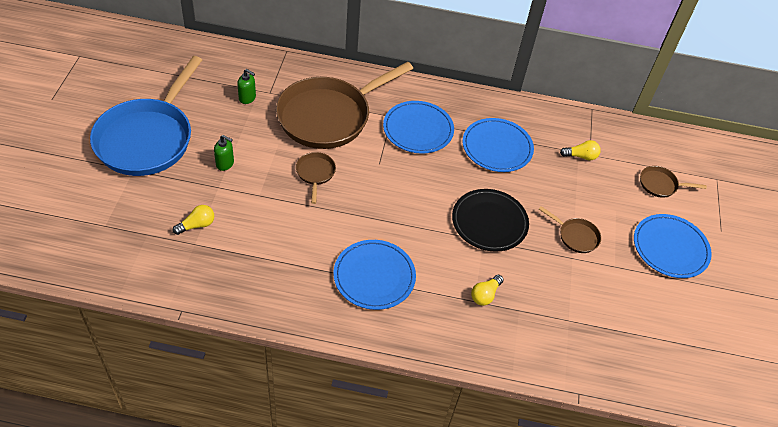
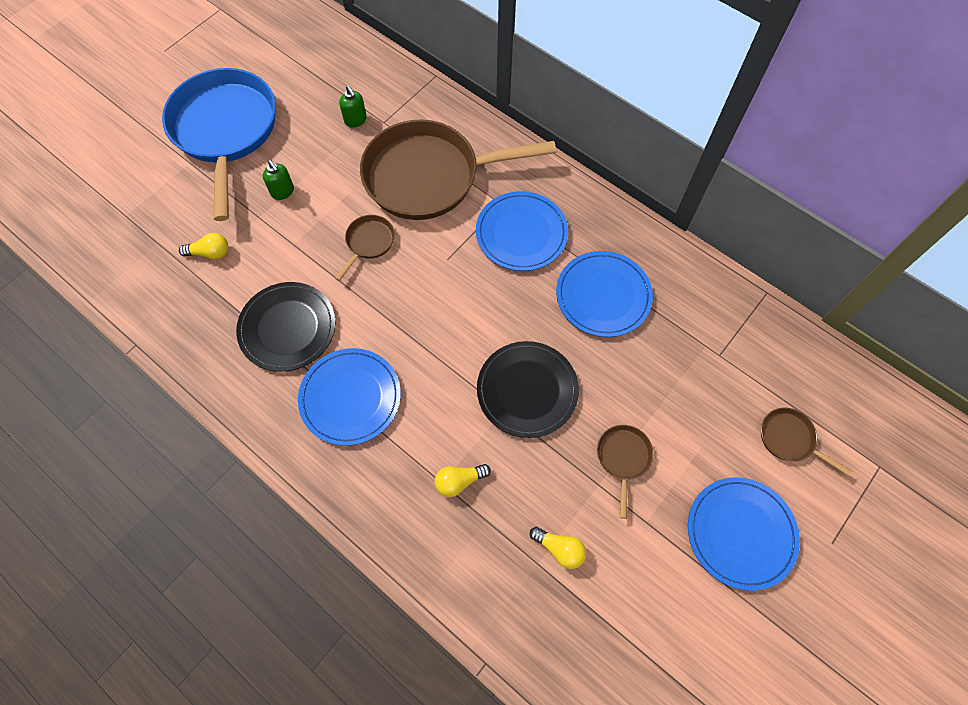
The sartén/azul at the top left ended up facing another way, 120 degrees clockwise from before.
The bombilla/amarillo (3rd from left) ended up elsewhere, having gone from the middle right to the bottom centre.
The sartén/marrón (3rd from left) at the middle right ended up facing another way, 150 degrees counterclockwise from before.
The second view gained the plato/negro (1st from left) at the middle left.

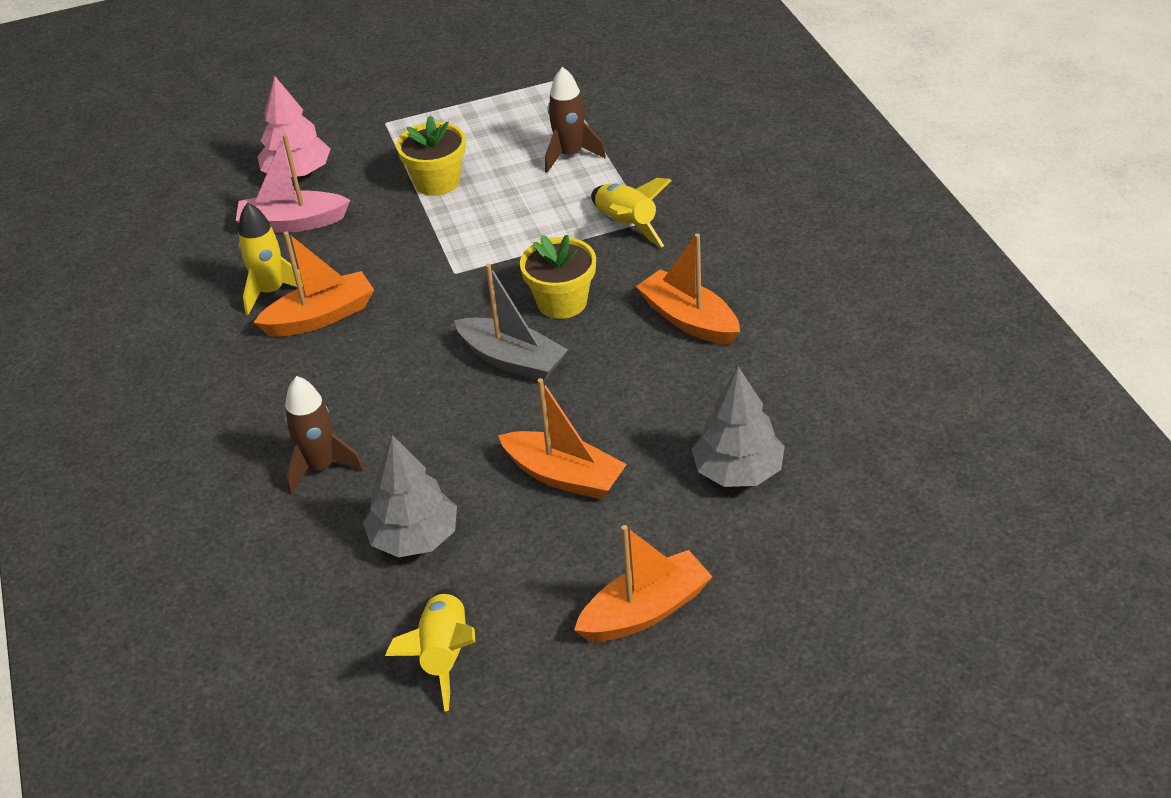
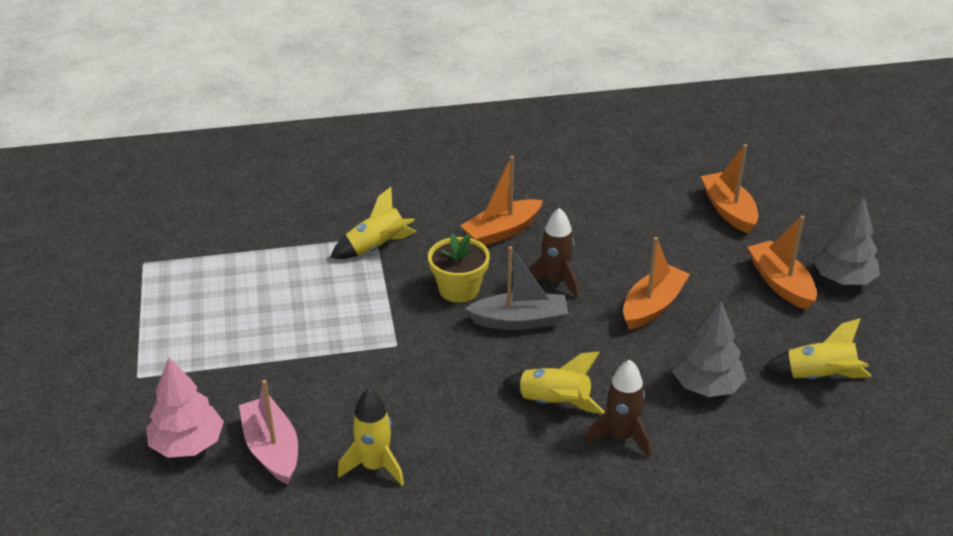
The cohete/marrón (2nd from left in the first image) ended up elsewhere, having gone from the top centre to the centre.
The second view lost the maceta/amarillo (1st from left) at the top centre.
The barco/rosa at the top left ended up facing another way, 150 degrees clockwise from before.
The barco/naranja (1st from left in the first image) ended up elsewhere, having gone from the middle left to the middle right.
The barco/gris at the centre ended up facing another way, 45 degrees clockwise from before.
The árbol/gris (2nd from left) ended up elsewhere, having gone from the centre to the middle right.
The second view gained the cohete/amarillo (3rd from left) at the bottom centre.

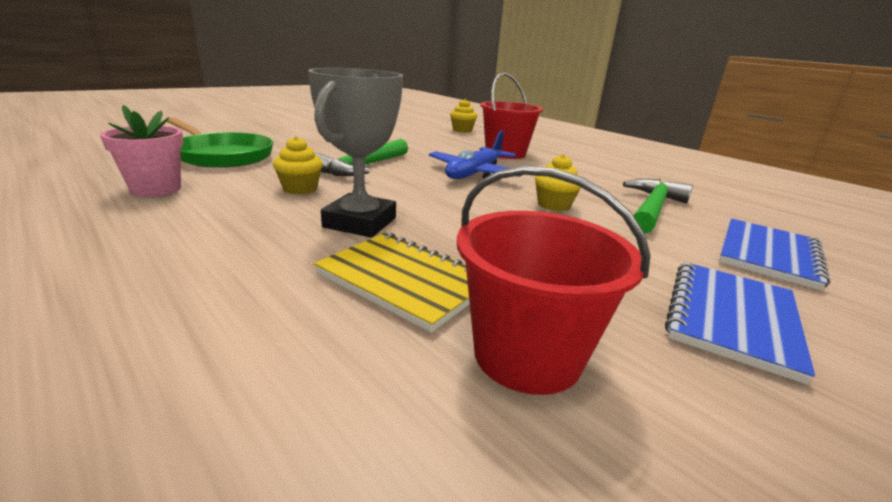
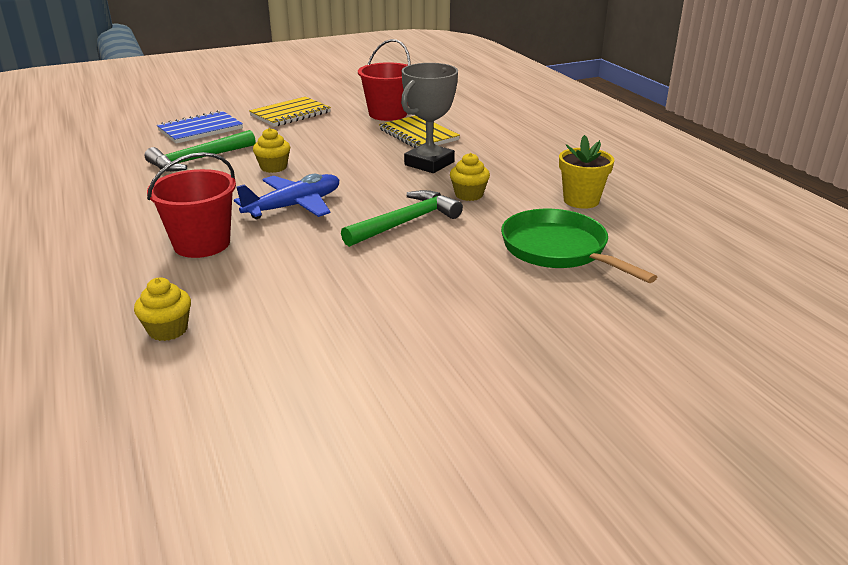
What was the maceta/rosa at the top left turned into the maceta/amarillo at the top right.
What was the cuaderno/azul (1st from left) at the middle right turned into the cuaderno/amarillo (1st from left) at the top centre.

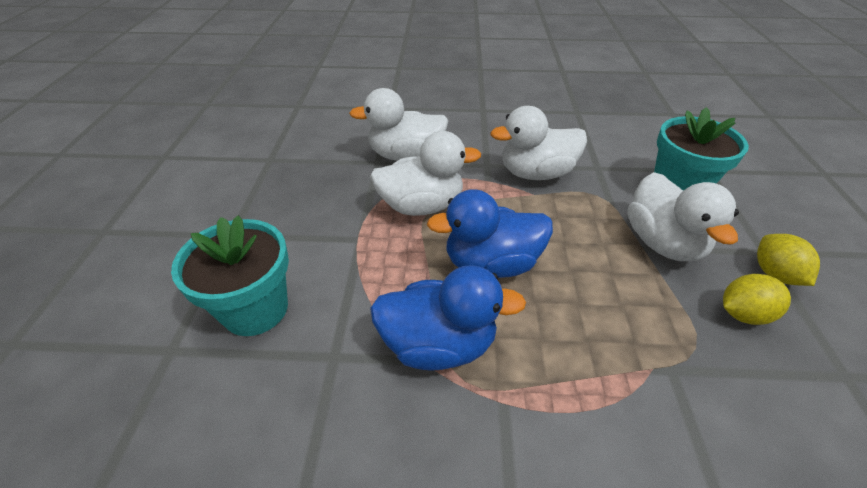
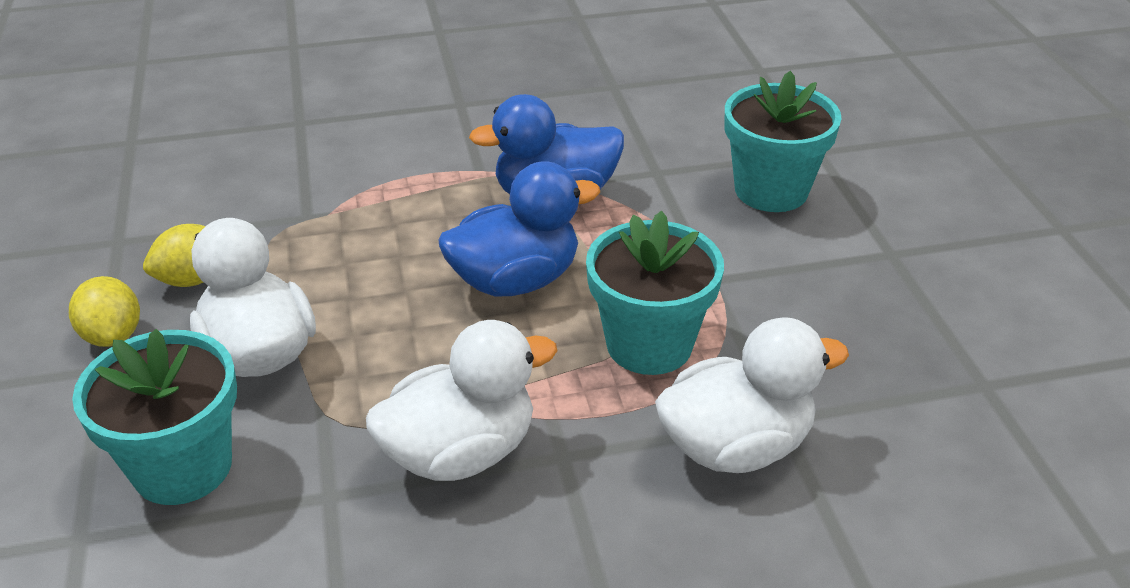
Where the pato/blanco (2nd from left) stood at the centre, the maceta/turquesa (2nd from left) came to stand at the centre.

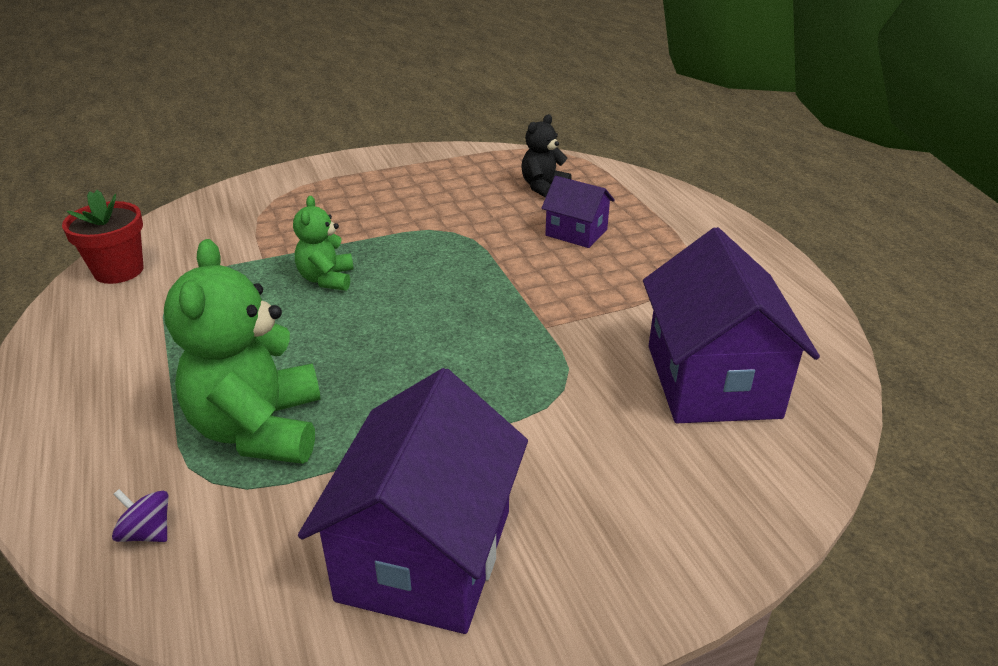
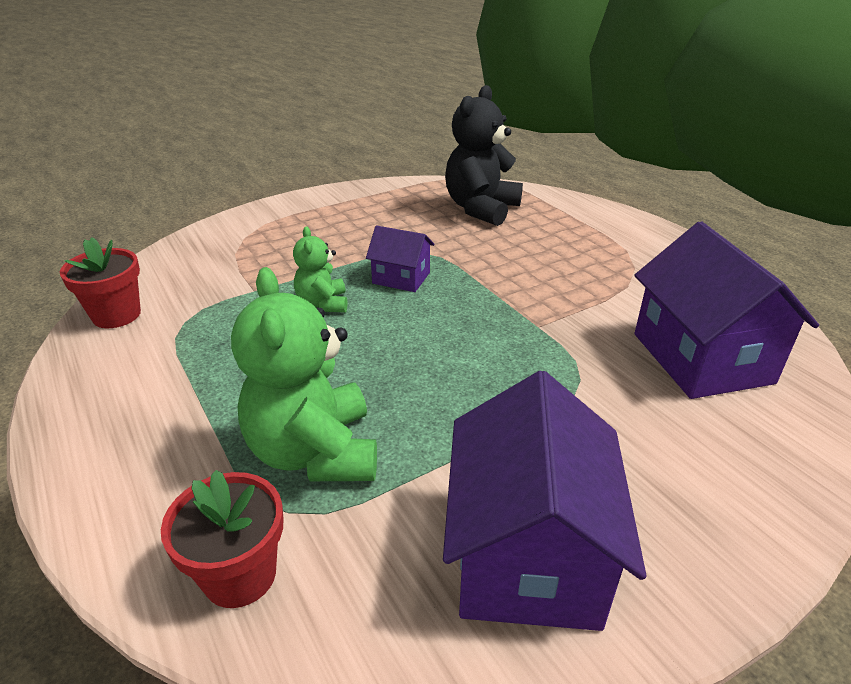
The size of the osito/negro at the top centre changed by a factor of 1.84.
The casa/morado (2nd from left in the first image) ended up elsewhere, having gone from the top centre to the centre.
Where the peonza/morado stood at the bottom left, the maceta/rojo (2nd from left) came to stand at the bottom left.

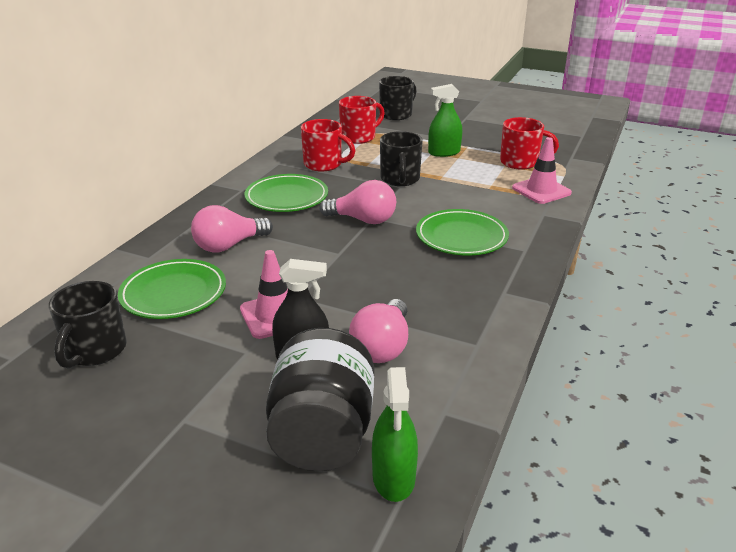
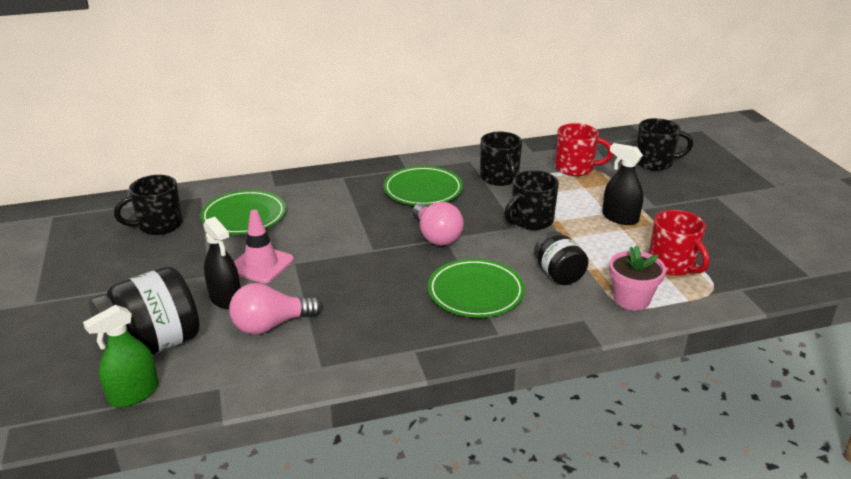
What was the pulverizador/verde (2nd from left) at the top centre turned into the pulverizador/negro (2nd from left) at the middle right.
What was the taza/rojo (1st from left) at the top centre turned into the taza/negro (2nd from left) at the top centre.
Where the cono de tráfico/rosa (2nd from left) stood at the top right, the maceta/rosa came to stand at the middle right.
The second view lost the bombilla/rosa (1st from left) at the middle left.
The second view gained the tarro/negro (2nd from left) at the centre.

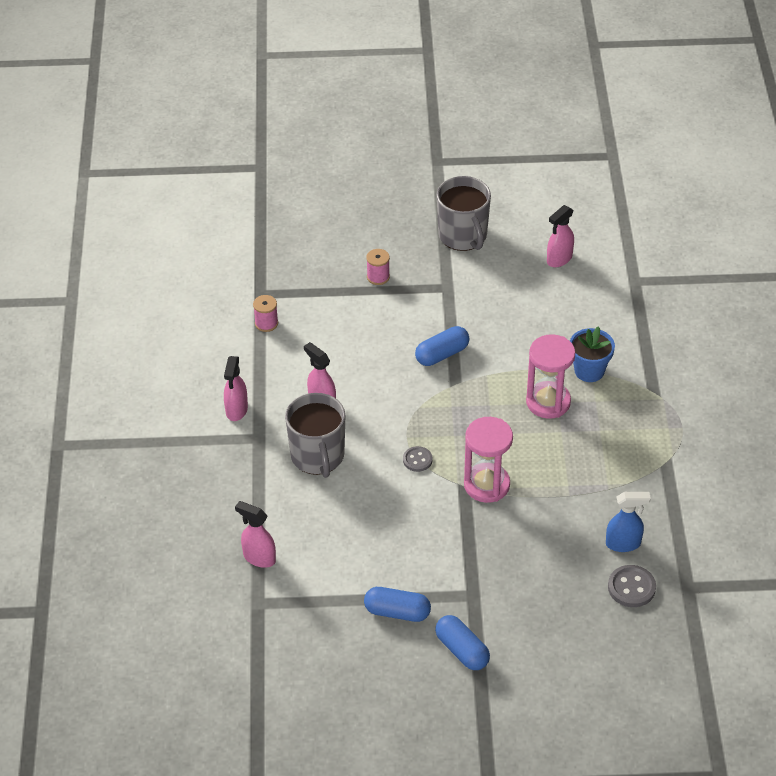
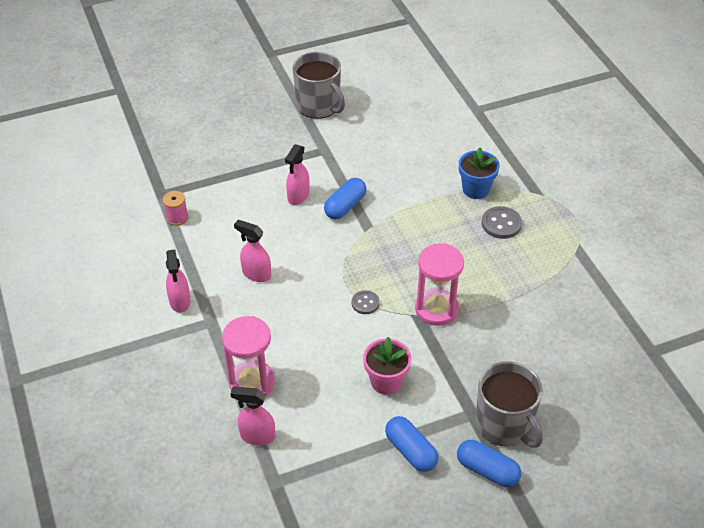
The pulverizador/rosa (4th from left) ended up elsewhere, having gone from the top right to the top centre.
The second view lost the carrete/rosa (2nd from left) at the centre.
The reloj de arena/rosa (2nd from left in the first image) ended up elsewhere, having gone from the middle right to the bottom centre.
The taza/gris (1st from left in the first image) ended up elsewhere, having gone from the centre to the bottom right.
The second view lost the pulverizador/azul at the bottom right.
The botón/gris (2nd from left) ended up elsewhere, having gone from the bottom right to the middle right.
The cápsula/azul (1st from left in the first image) at the bottom centre ended up facing another way, 60 degrees clockwise from before.
The second view gained the maceta/rosa at the bottom centre.

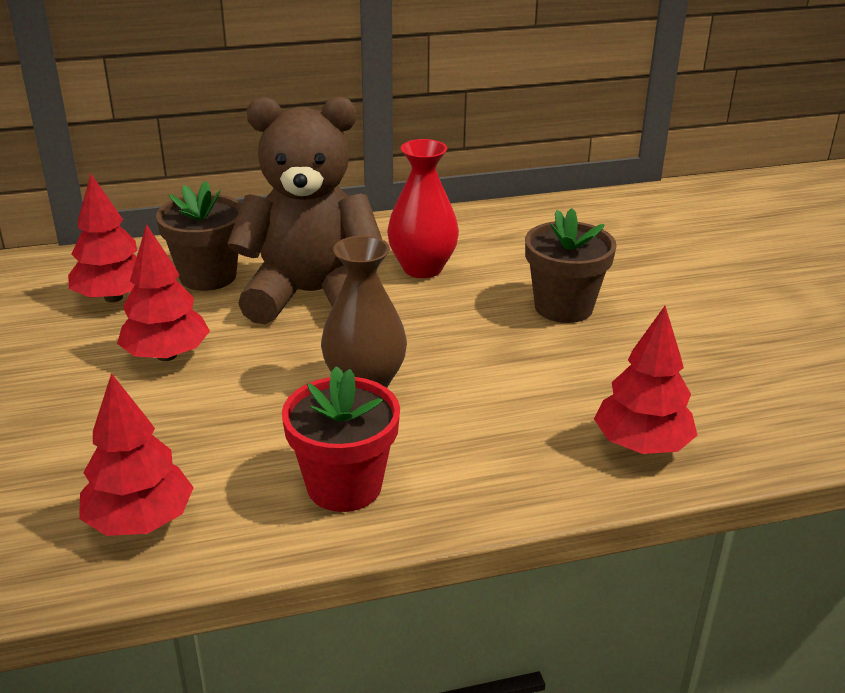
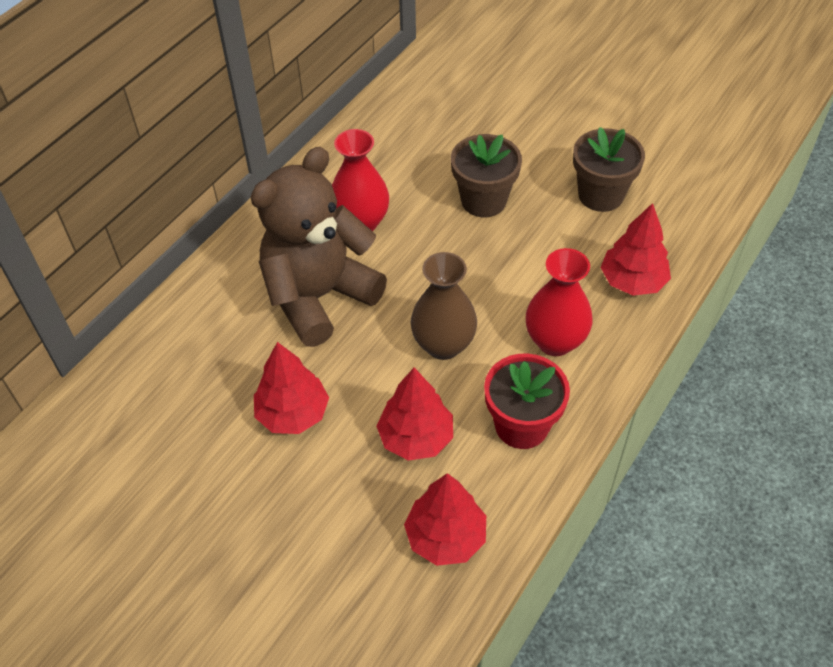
The árbol/rojo (1st from left in the first image) ended up elsewhere, having gone from the middle left to the centre.
The maceta/marrón (1st from left in the first image) ended up elsewhere, having gone from the middle left to the top right.
The second view gained the florero/rojo (2nd from left) at the middle right.

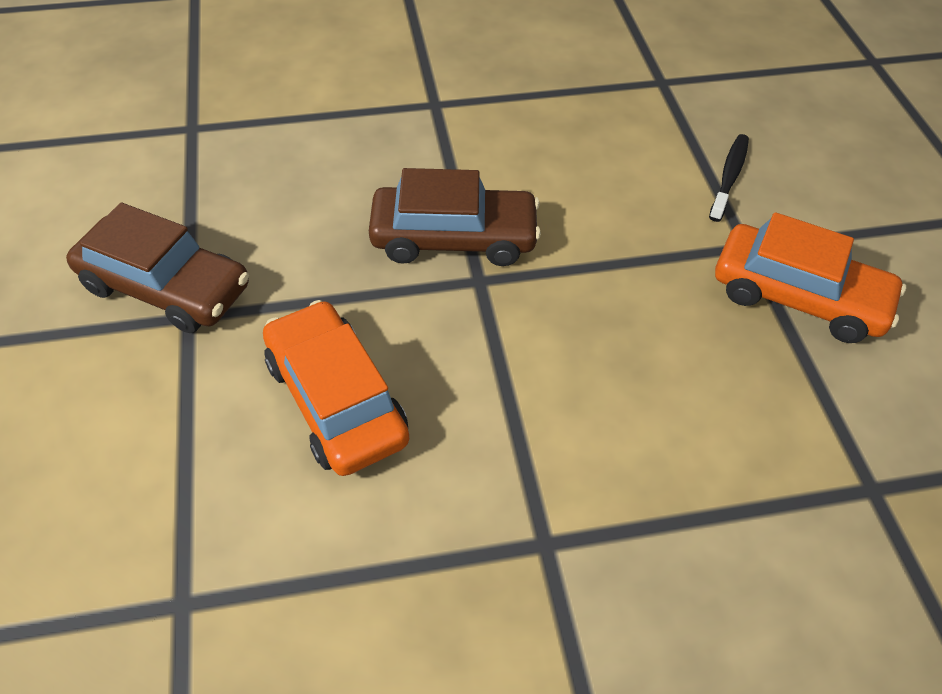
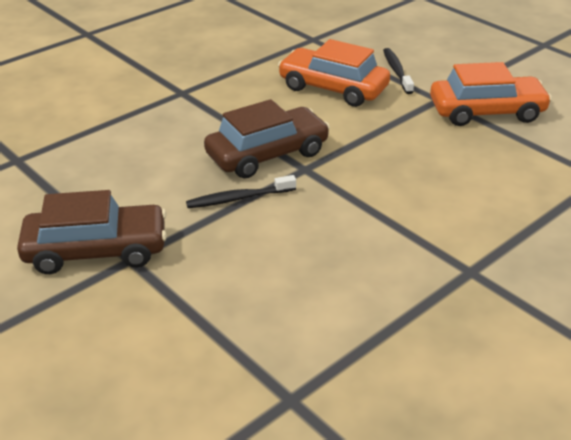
The coche/naranja (1st from left) ended up elsewhere, having gone from the centre to the top centre.
The second view gained the cepillo de dientes/negro (1st from left) at the centre.

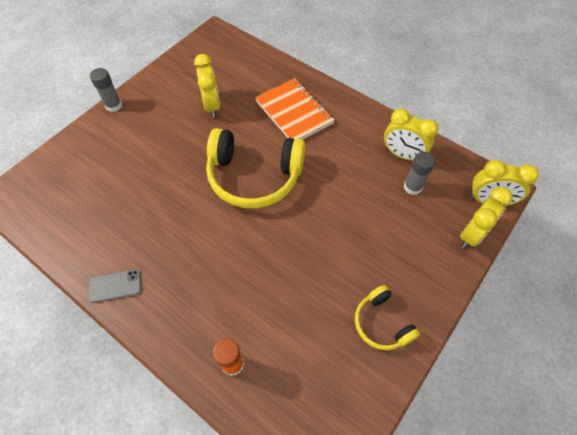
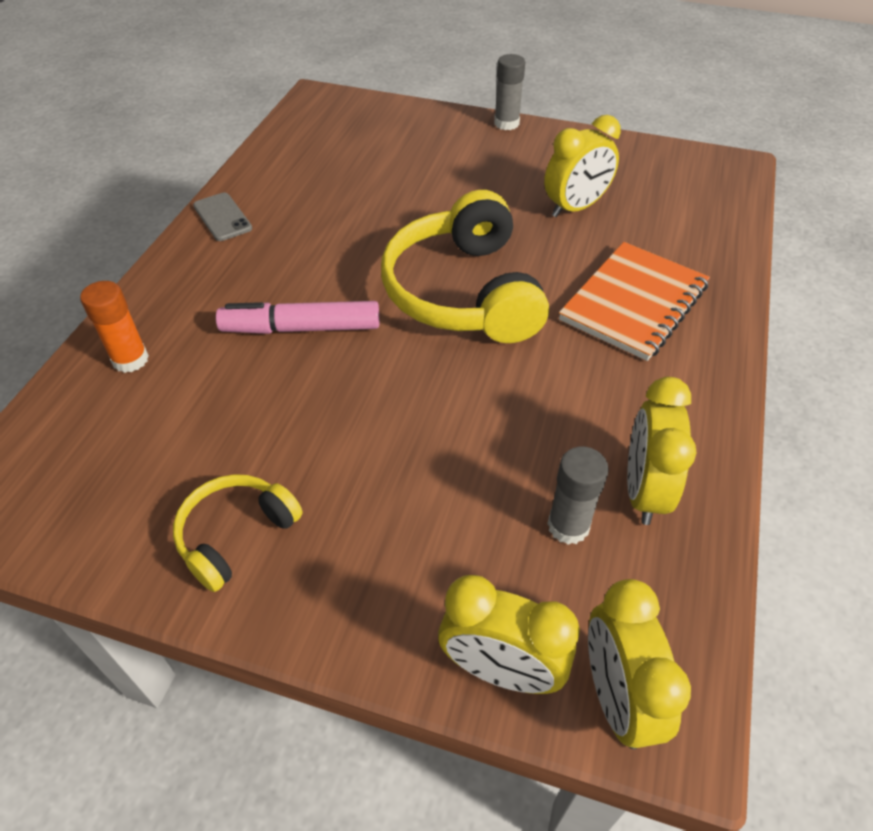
The second view gained the rotulador/rosa at the centre.

